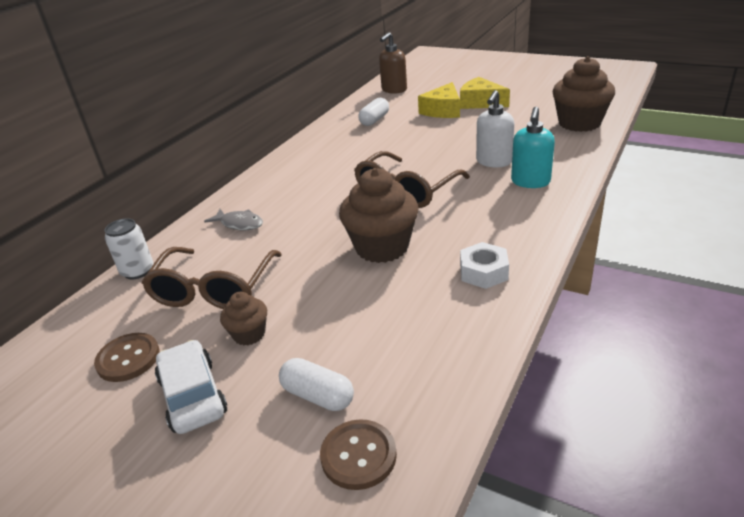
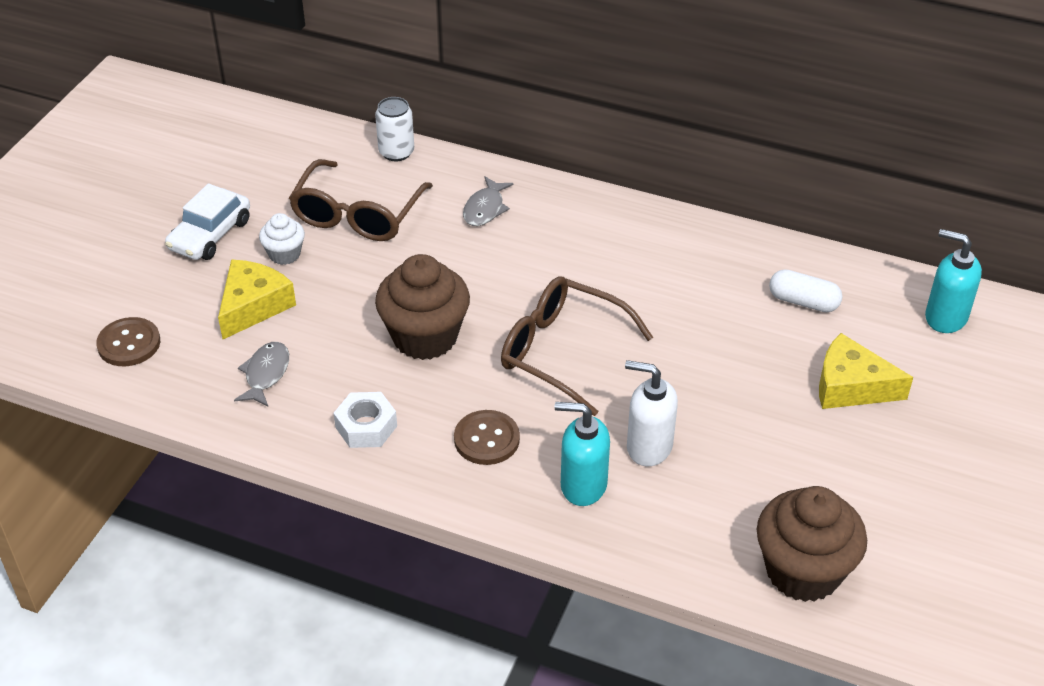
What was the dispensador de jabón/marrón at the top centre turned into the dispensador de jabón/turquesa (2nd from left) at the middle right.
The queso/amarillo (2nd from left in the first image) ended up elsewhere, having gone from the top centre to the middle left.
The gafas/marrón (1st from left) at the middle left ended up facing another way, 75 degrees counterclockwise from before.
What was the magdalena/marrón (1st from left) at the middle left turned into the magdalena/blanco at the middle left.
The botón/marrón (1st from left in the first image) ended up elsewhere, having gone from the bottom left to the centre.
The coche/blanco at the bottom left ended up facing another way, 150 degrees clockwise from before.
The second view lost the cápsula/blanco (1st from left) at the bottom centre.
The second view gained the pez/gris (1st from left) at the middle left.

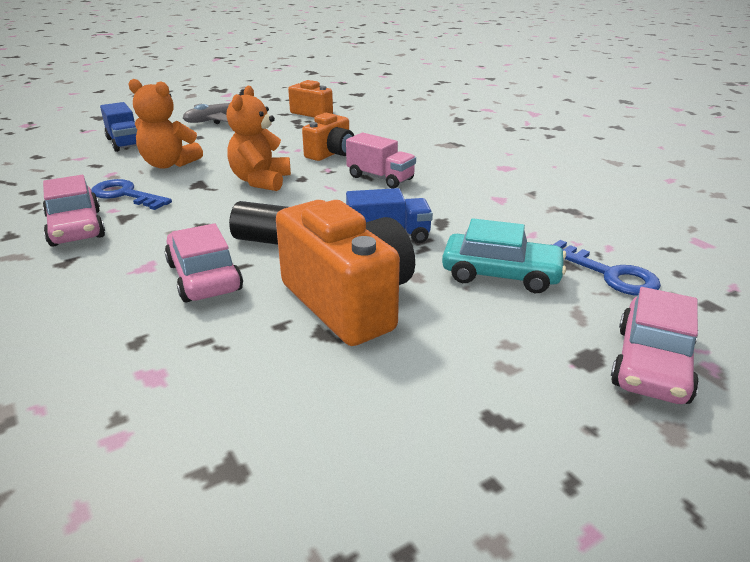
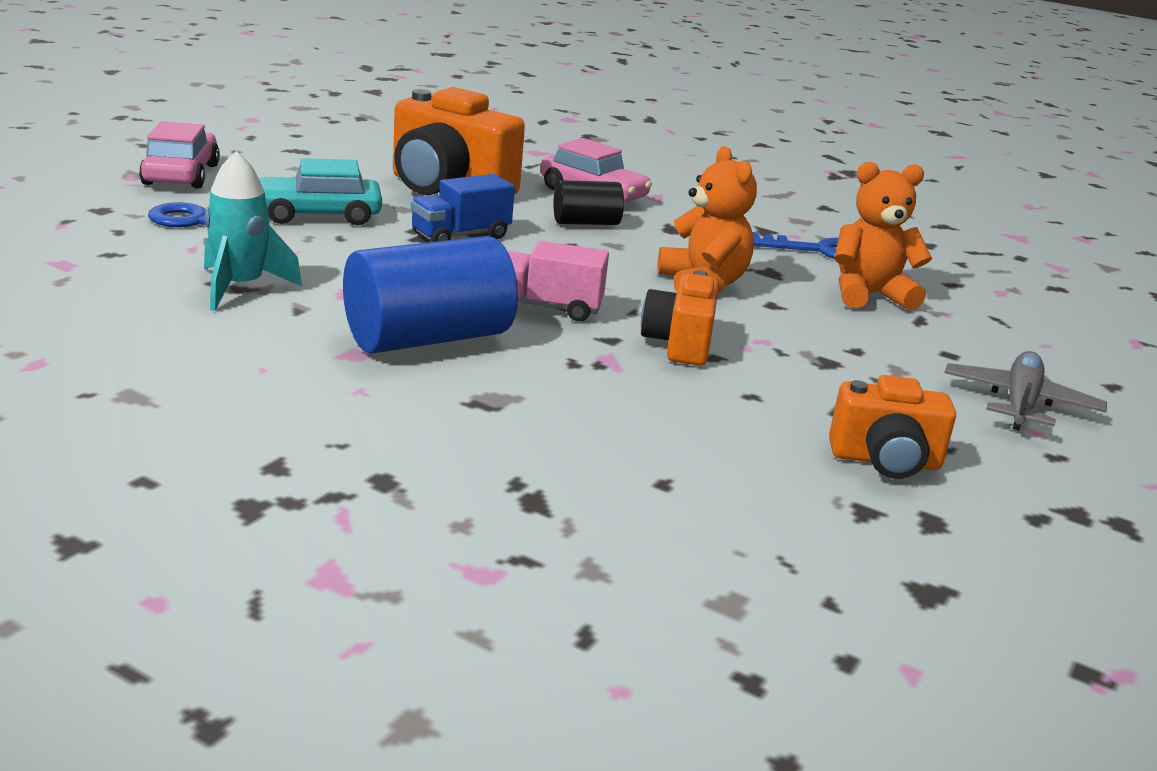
The second view lost the camión/azul (1st from left) at the top left.
The second view lost the coche/rosa (1st from left) at the middle left.
The second view gained the cohete/turquesa at the top left.
The second view gained the cilindro/azul at the centre.

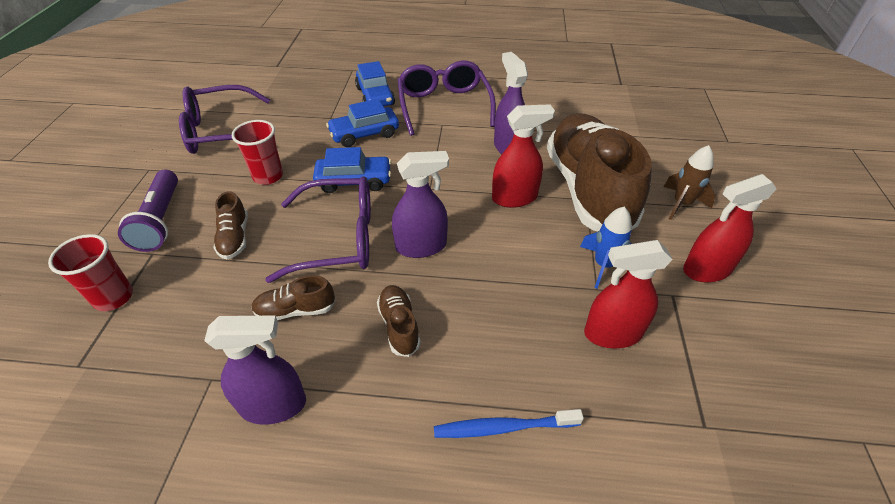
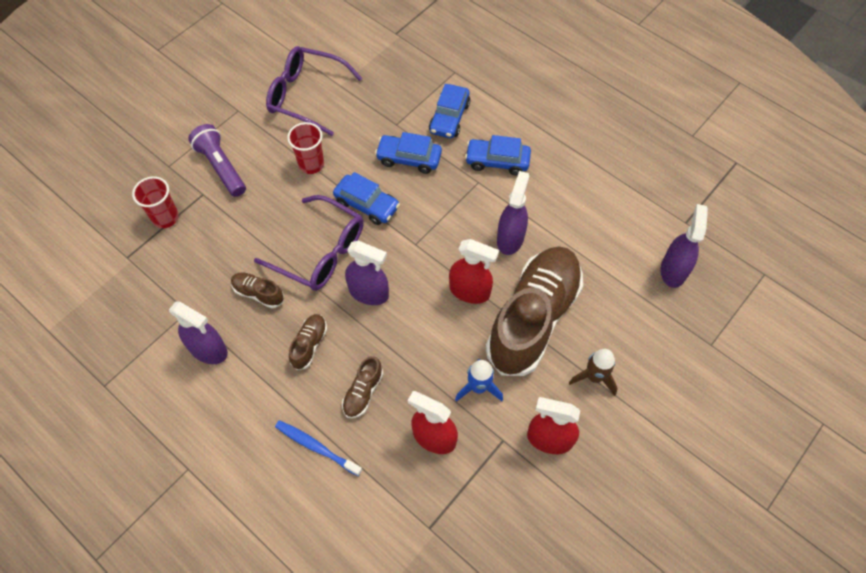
Where the gafas/morado (3rd from left) stood at the top centre, the coche/azul (4th from left) came to stand at the top centre.
The lámpara de mano/morado at the middle left ended up facing another way, 120 degrees clockwise from before.
The zapato/marrón (1st from left in the first image) ended up elsewhere, having gone from the middle left to the bottom centre.
The second view gained the pulverizador/morado (4th from left) at the middle right.

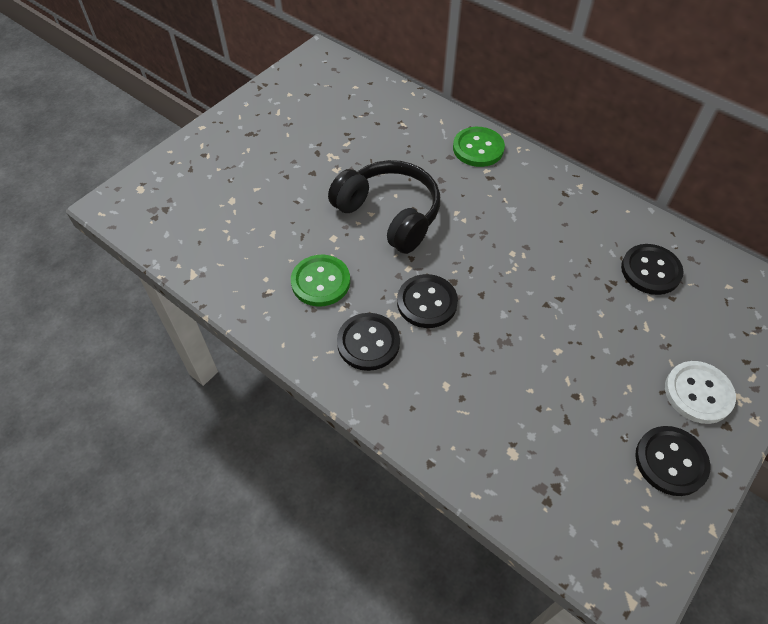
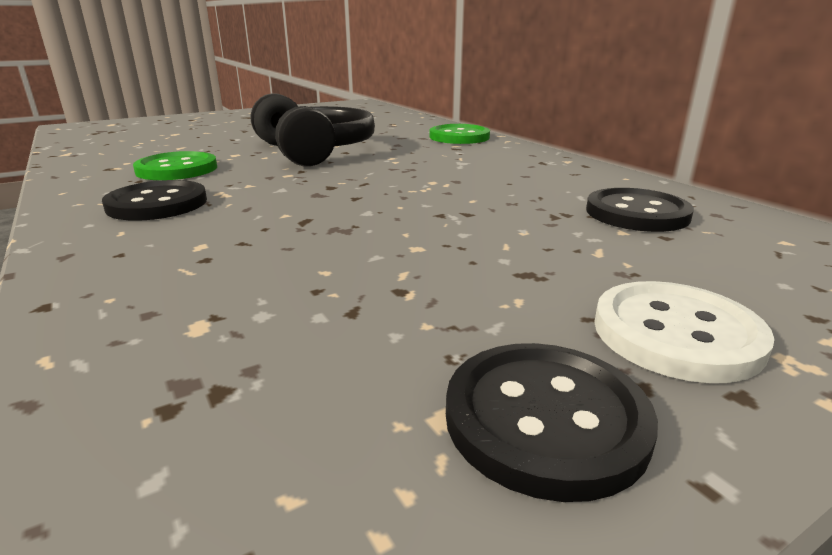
The second view lost the botón/negro (2nd from left) at the centre.

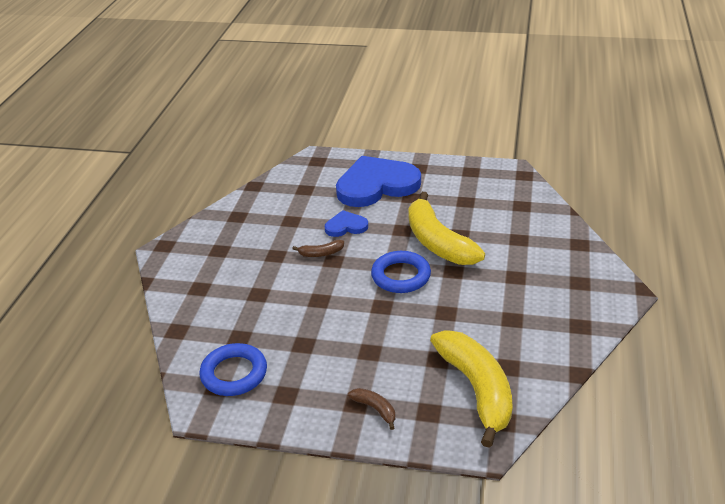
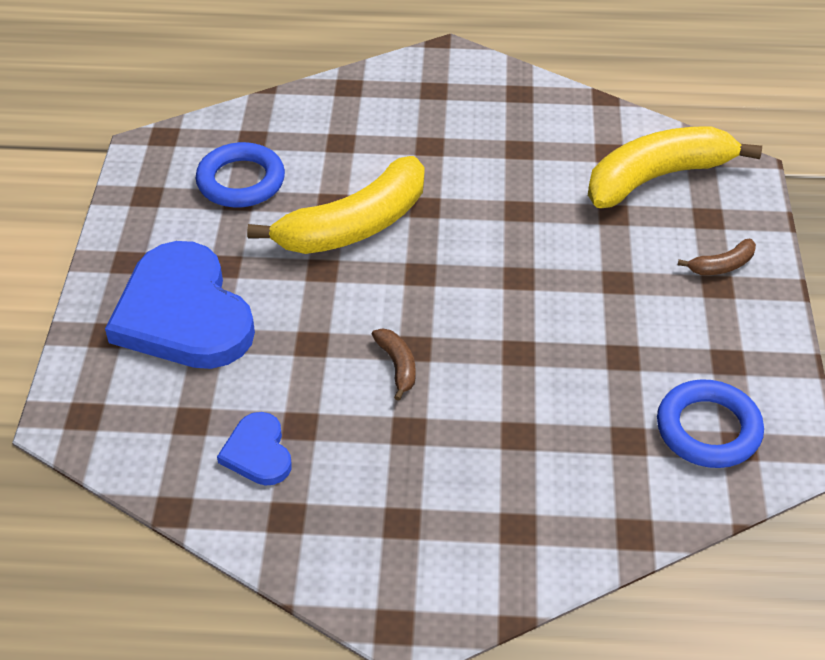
The corazón/azul (1st from left in the first image) ended up elsewhere, having gone from the centre to the bottom left.
The anillo/azul (2nd from left in the first image) ended up elsewhere, having gone from the centre to the top left.
The plátano/marrón (2nd from left) at the bottom centre ended up facing another way, 150 degrees counterclockwise from before.

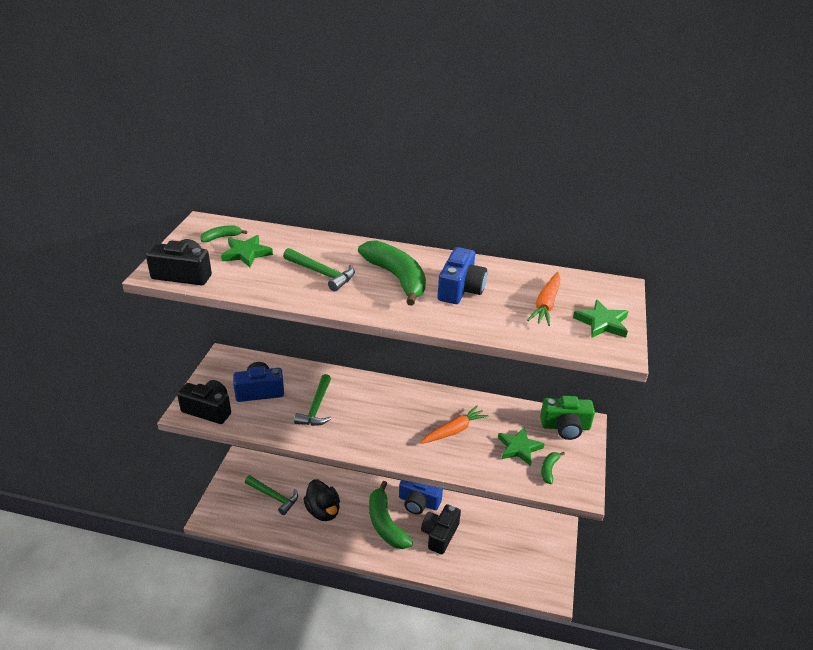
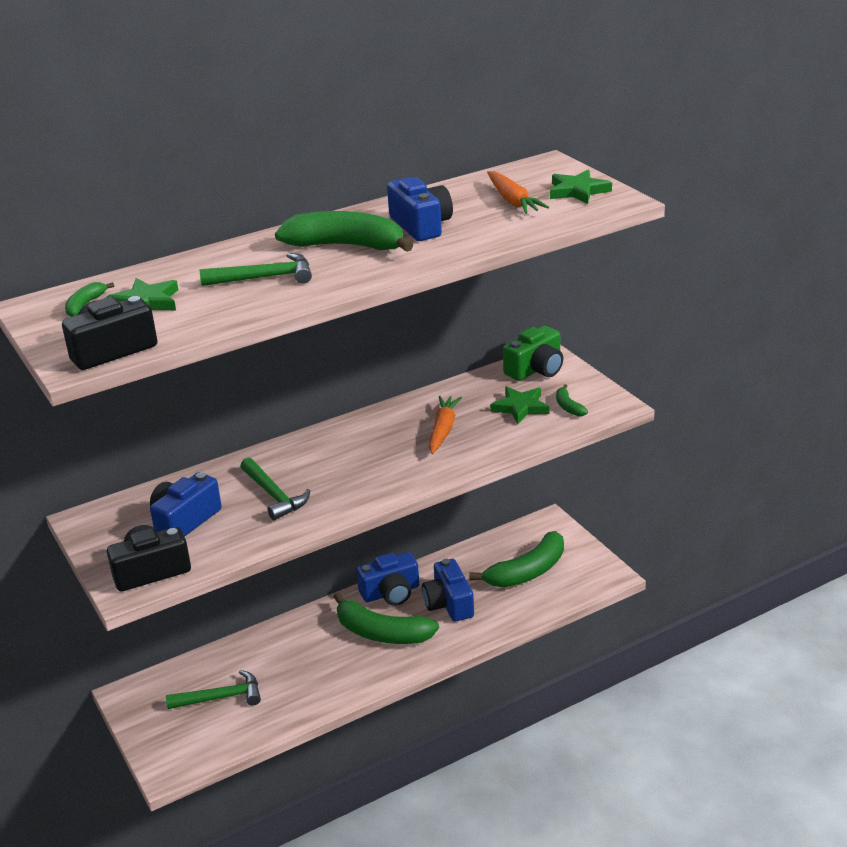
The second view lost the pato/negro at the bottom centre.
What was the cámara/negro (3rd from left) at the bottom centre turned into the cámara/azul (4th from left) at the bottom centre.
The second view gained the plátano/verde (4th from left) at the centre.

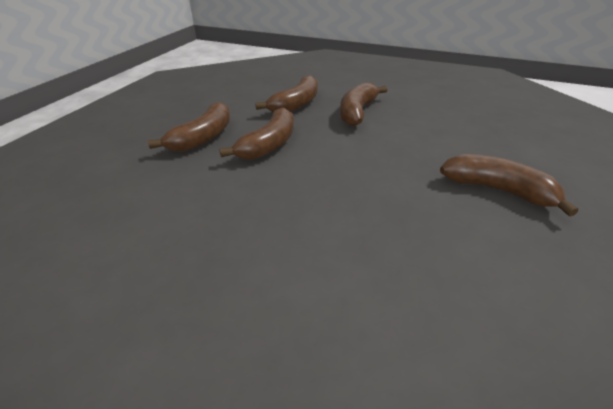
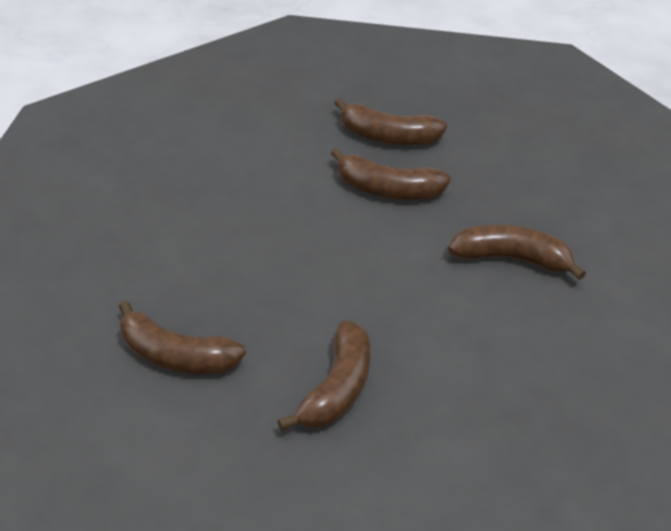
The plátano/marrón (3rd from left in the first image) ended up elsewhere, having gone from the top centre to the middle left.

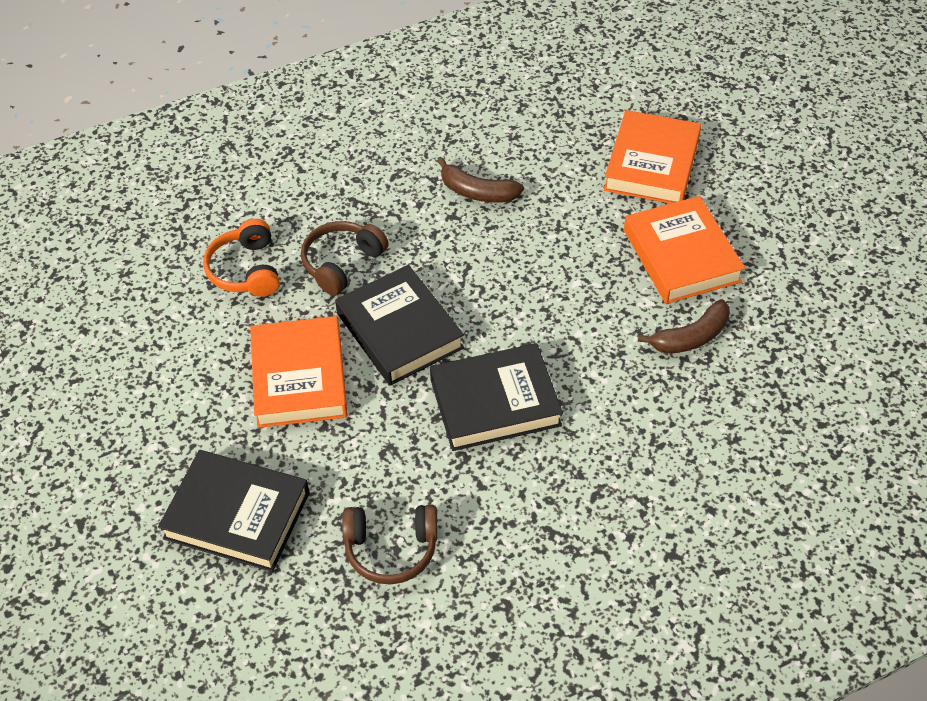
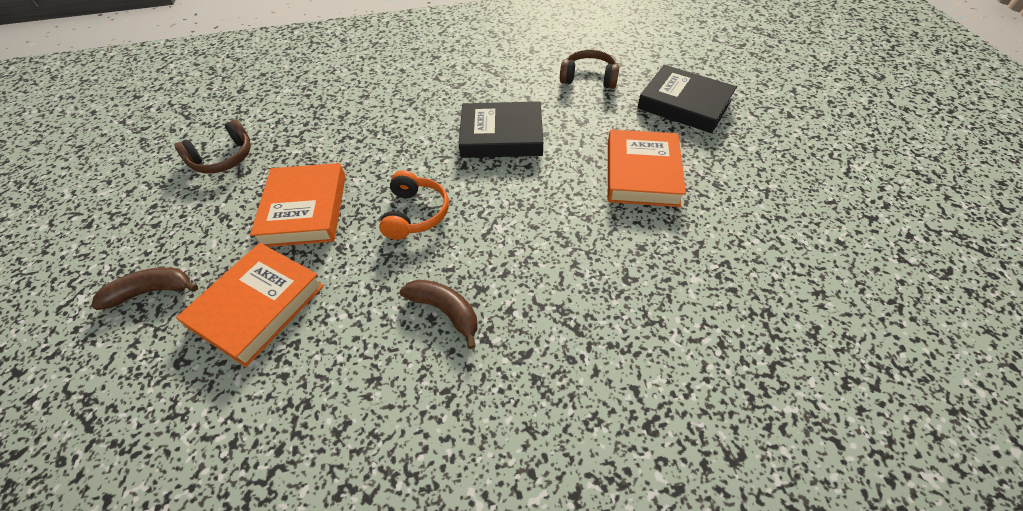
The auriculares/naranja ended up elsewhere, having gone from the middle left to the centre.
The auriculares/marrón (1st from left) ended up elsewhere, having gone from the centre to the top left.
The second view lost the libro/negro (2nd from left) at the centre.
The plátano/marrón (2nd from left in the first image) ended up elsewhere, having gone from the middle right to the middle left.

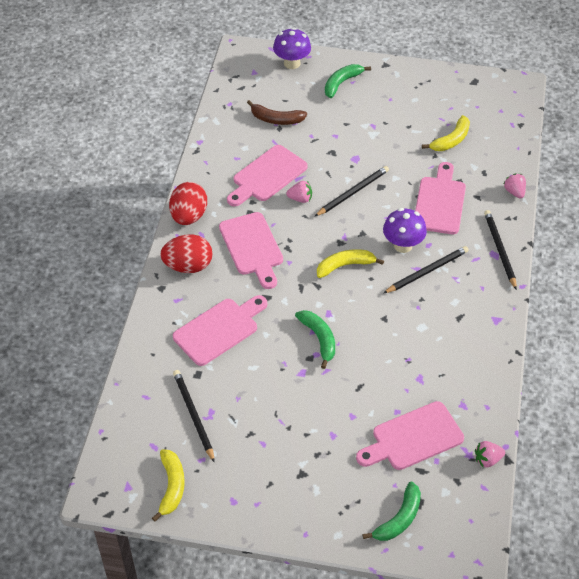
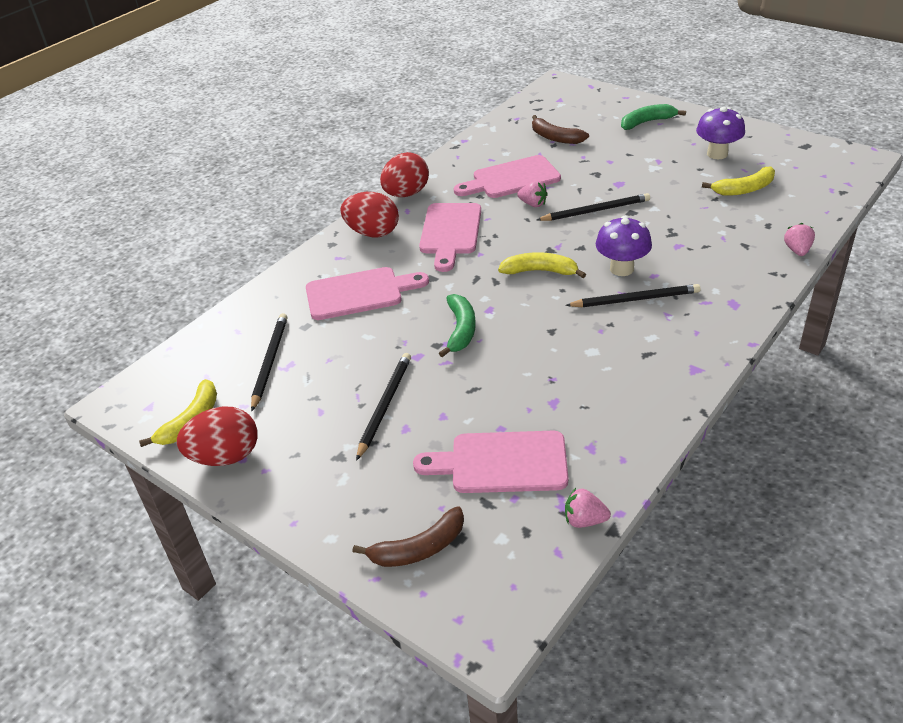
The seta/morado (1st from left in the first image) ended up elsewhere, having gone from the top centre to the top right.
The second view lost the tabla de cortar/rosa (5th from left) at the middle right.
The lápiz/negro (4th from left in the first image) ended up elsewhere, having gone from the middle right to the centre.
What was the plátano/verde (3rd from left) at the bottom right turned into the plátano/marrón (1st from left) at the bottom centre.
The second view gained the huevo/rojo (1st from left) at the middle left.

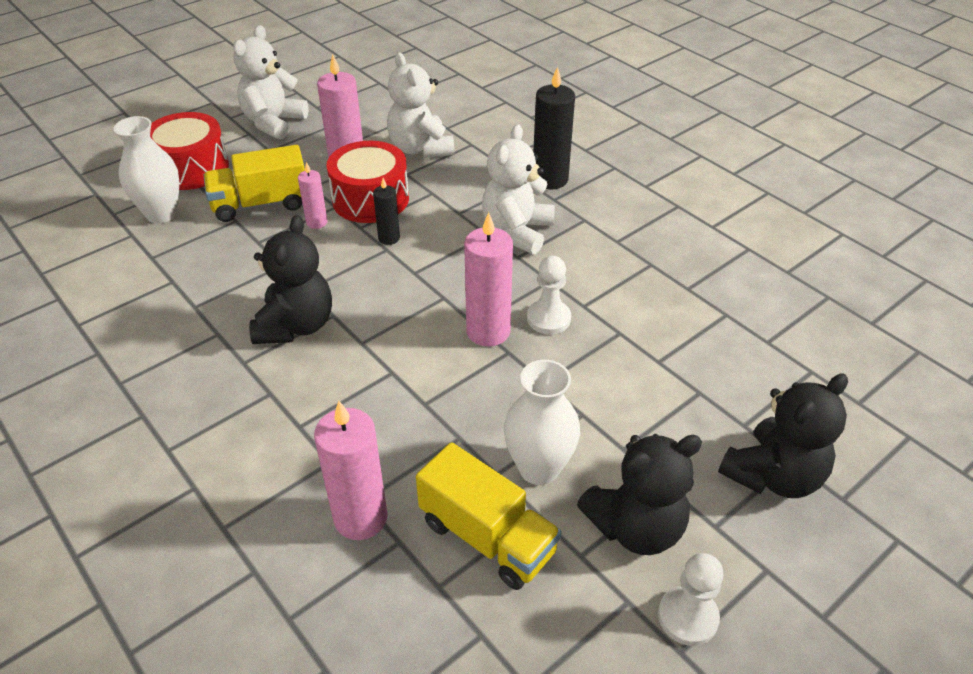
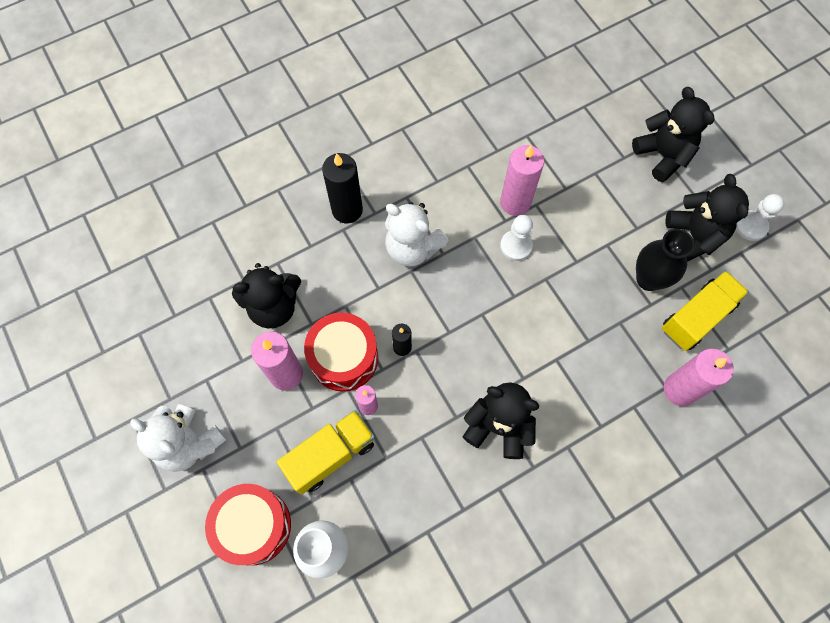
What was the osito/blanco (2nd from left) at the top centre turned into the osito/negro (1st from left) at the middle left.
The camión/amarillo (1st from left) at the top left ended up facing another way, 120 degrees counterclockwise from before.
The vela/rosa (4th from left in the first image) ended up elsewhere, having gone from the centre to the top centre.
What was the florero/blanco (2nd from left) at the centre turned into the florero/negro at the middle right.

